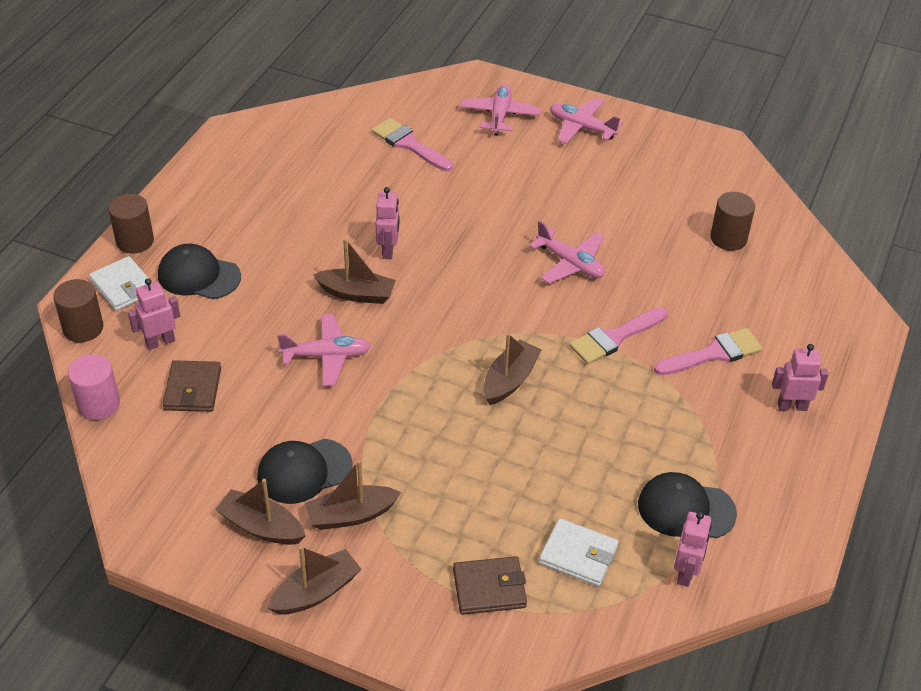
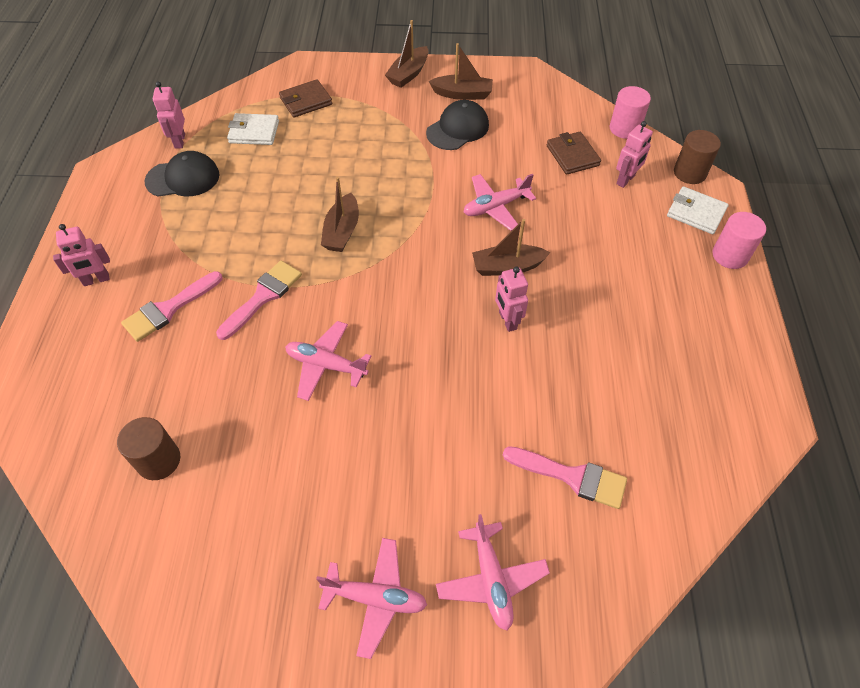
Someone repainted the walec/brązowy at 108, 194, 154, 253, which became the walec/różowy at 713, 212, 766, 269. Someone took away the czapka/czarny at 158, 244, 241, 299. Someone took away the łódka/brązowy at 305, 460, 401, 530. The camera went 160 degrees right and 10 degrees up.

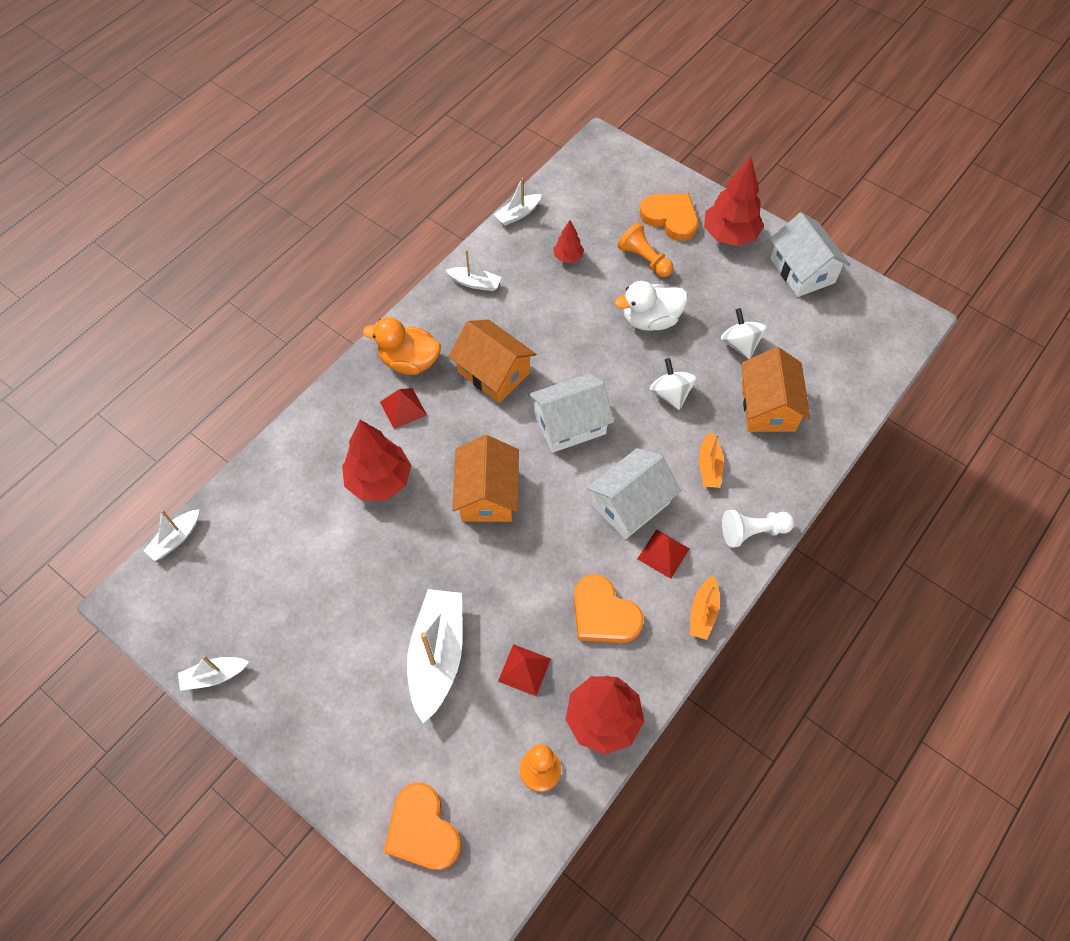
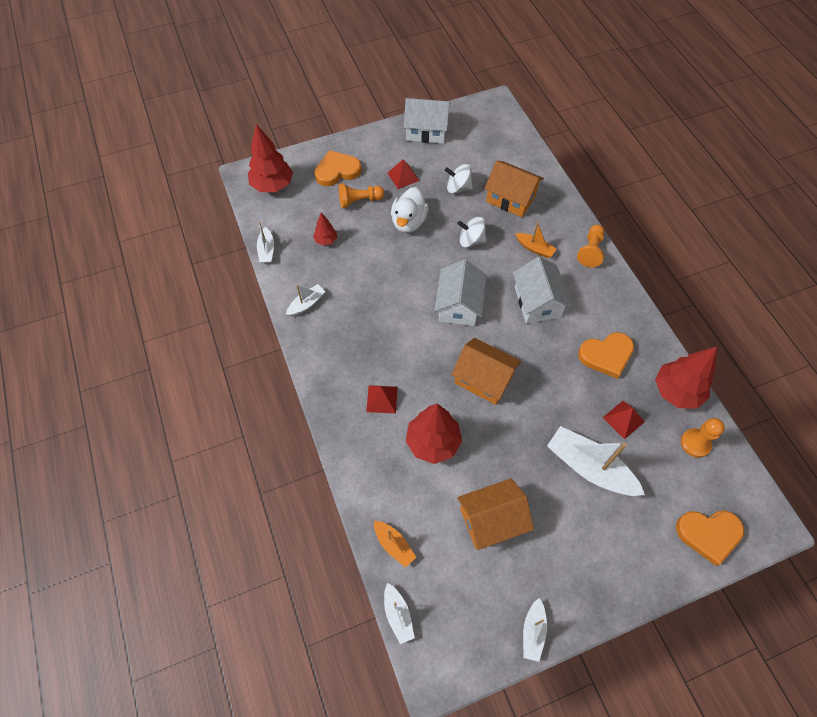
Someone took away the kaczka/pomarańczowy at 363, 317, 441, 375. Someone carried the domek/pomarańczowy from 448, 320, 536, 403 to 457, 478, 534, 550. Someone carried the piramida/czerwony from 637, 529, 690, 579 to 388, 159, 419, 189. Someone carried the łódka/pomarańczowy from 689, 575, 720, 640 to 374, 521, 416, 568. Someone carried the drzewko/czerwony from 704, 157, 764, 246 to 248, 124, 293, 192. Someone repainted the pionek/biały at 722, 510, 794, 548, which became the pionek/pomarańczowy at 577, 225, 604, 267. The camera went 60 degrees left and 0 degrees up.

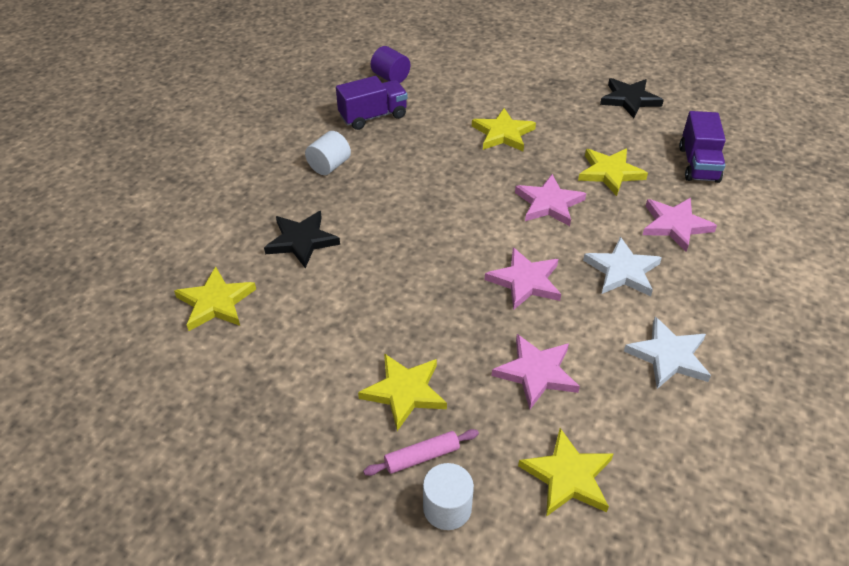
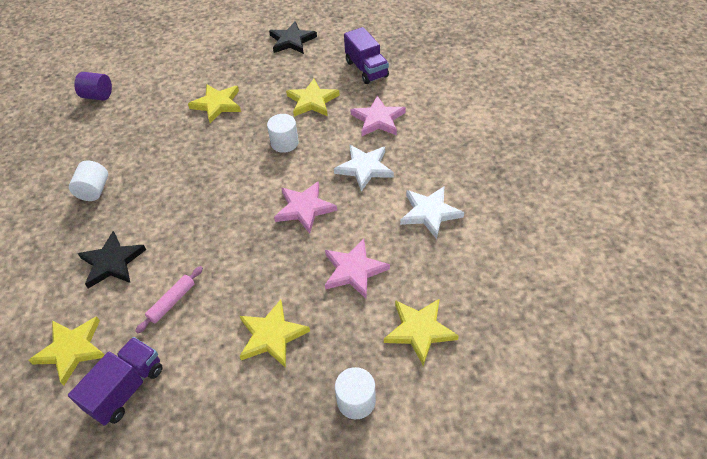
Someone carried the ciężarówka/fioletowy from 336, 76, 408, 130 to 68, 337, 163, 426. Someone carried the wałek do ciasta/różowy from 363, 429, 479, 476 to 135, 266, 203, 333. Someone swapped the gwiazda/różowy at 515, 174, 586, 226 for the walec/biały at 267, 114, 299, 153. The camera went 30 degrees left and 5 degrees up.

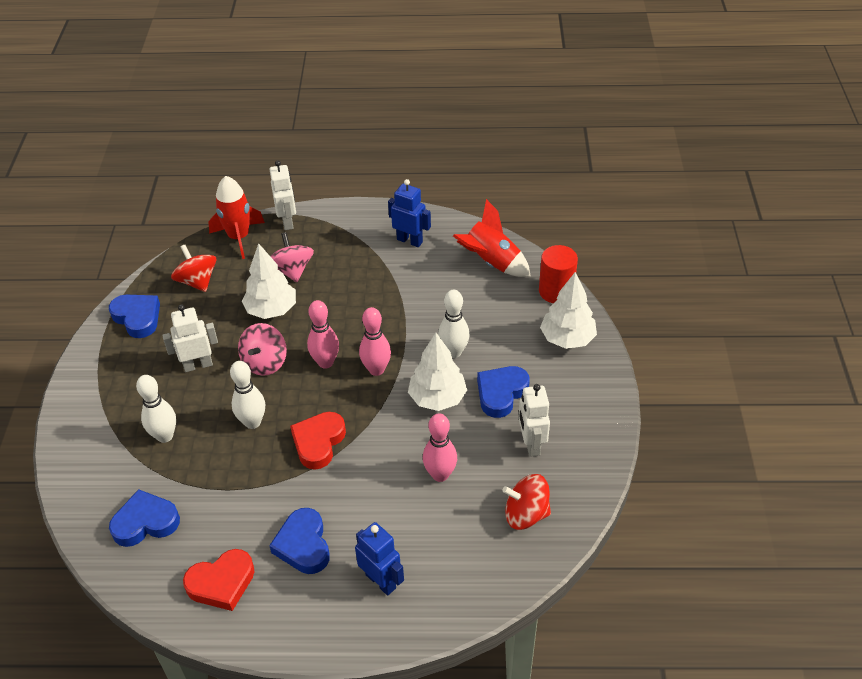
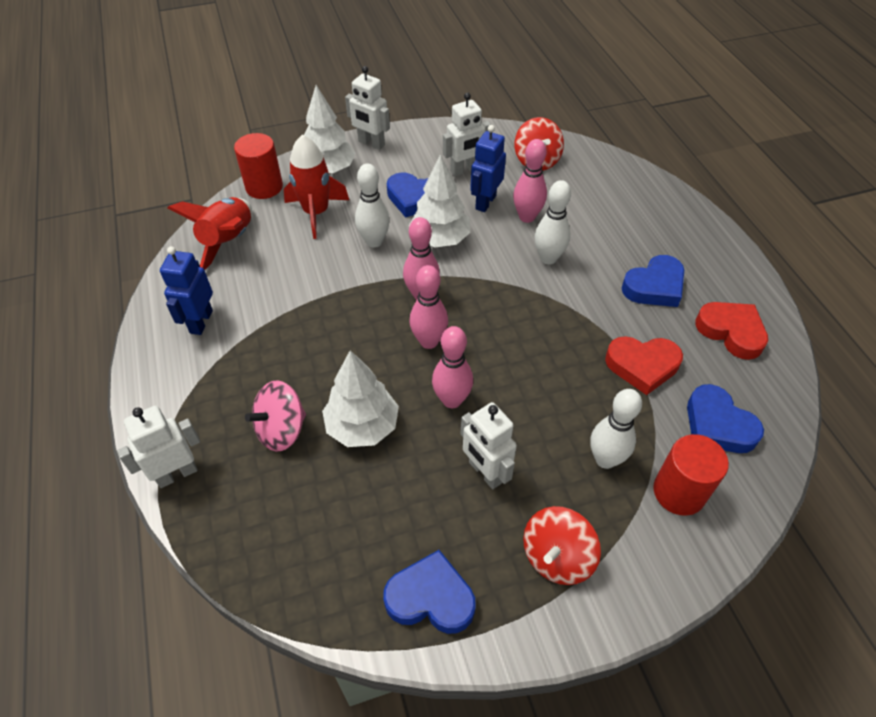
Someone rotated the serce/niebieski at 109, 295, 160, 338 by 75 degrees clockwise. Someone carried the bączek/czerwony from 171, 245, 216, 292 to 523, 506, 601, 585. Someone carried the rakieta/czerwony from 209, 176, 265, 259 to 284, 135, 349, 239. Someone carried the kręgiel/biały from 230, 361, 265, 429 to 535, 180, 571, 264. Someone swapped the bączek/różowy at 238, 323, 287, 376 for the kręgiel/różowy at 432, 326, 473, 408. Someone carried the serce/czerwony from 290, 412, 346, 469 to 605, 336, 683, 395. Someone carried the robot/niebieski from 355, 522, 404, 596 to 470, 125, 506, 212. Someone put down the robot/biały at 345, 66, 390, 150. Someone put down the walec/czerwony at 653, 434, 729, 516. The camera went 110 degrees left and 5 degrees up.

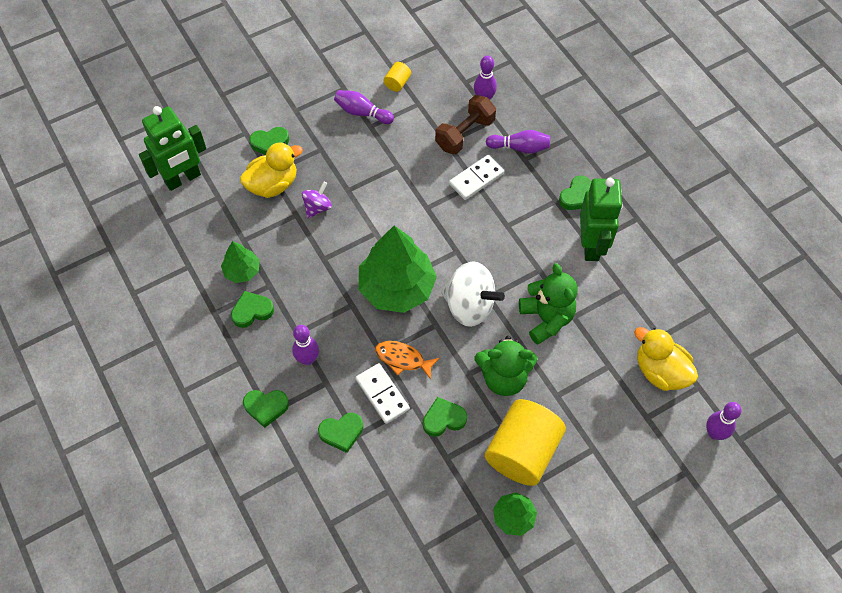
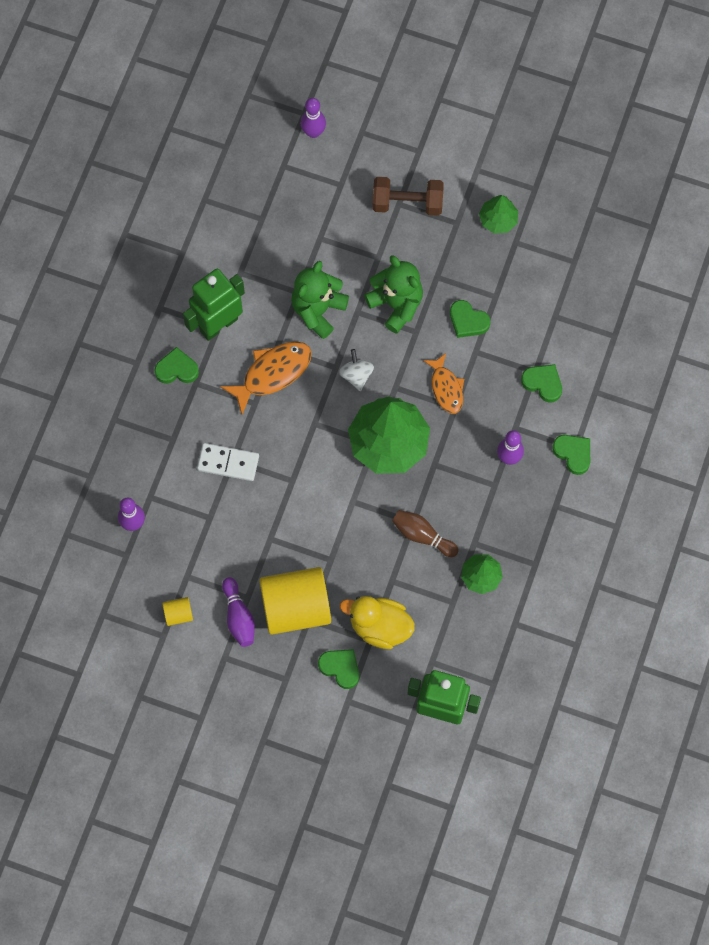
Someone took away the serce/zielony at 231, 291, 274, 328. Someone took away the bączek/fioletowy at 302, 182, 332, 219. Someone took away the kostka domina/biały at 356, 363, 410, 424. Someone carried the hantel/brązowy from 435, 95, 496, 154 to 373, 177, 444, 216. Someone scaled the bączek/biały at 441, 261, 505, 327 by 0.54. Someone carried the walec/żółty from 485, 399, 566, 486 to 259, 567, 331, 635. Someone took away the kręgiel/fioletowy at 486, 130, 550, 154. Someone took away the kaczka/żółty at 634, 327, 698, 391. Someone put down the ryba/pomarańczowy at 220, 341, 312, 415. Someone put down the kręgiel/brązowy at 392, 510, 459, 557. The camera went 130 degrees left and 10 degrees up.

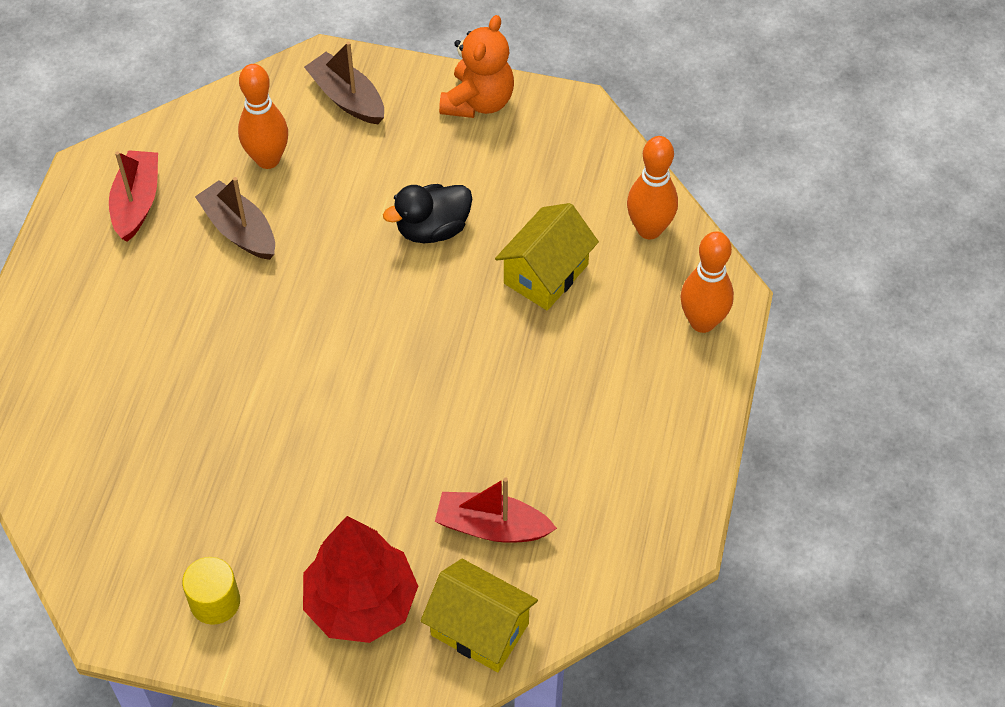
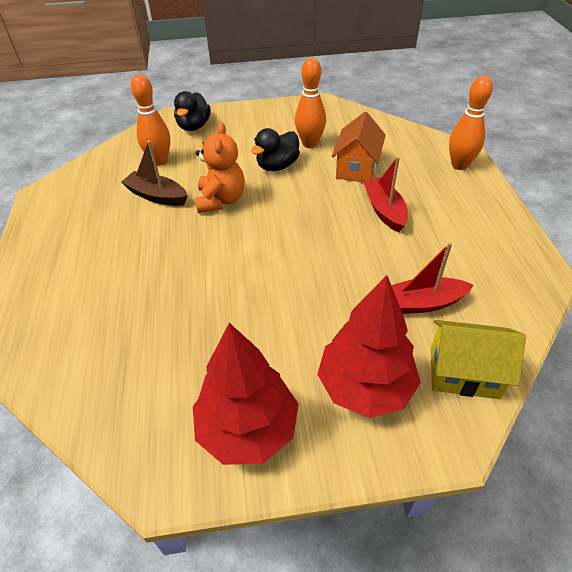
Someone carried the łódka/czerwony from 109, 150, 158, 242 to 363, 157, 408, 233. Someone swapped the walec/żółty at 182, 557, 240, 625 for the drzewko/czerwony at 193, 323, 299, 465. Someone swapped the łódka/brązowy at 304, 41, 384, 124 for the kaczka/czarny at 174, 91, 211, 131. Someone carried the miś/pomarańczowy from 439, 15, 514, 118 to 195, 122, 245, 213. Someone repainted the domek/żółty at 495, 203, 599, 311, which became the domek/pomarańczowy at 332, 112, 386, 183. Someone carried the kręgiel/pomarańczowy from 627, 136, 678, 240 to 295, 58, 326, 148. The camera went 20 degrees left and 10 degrees down.

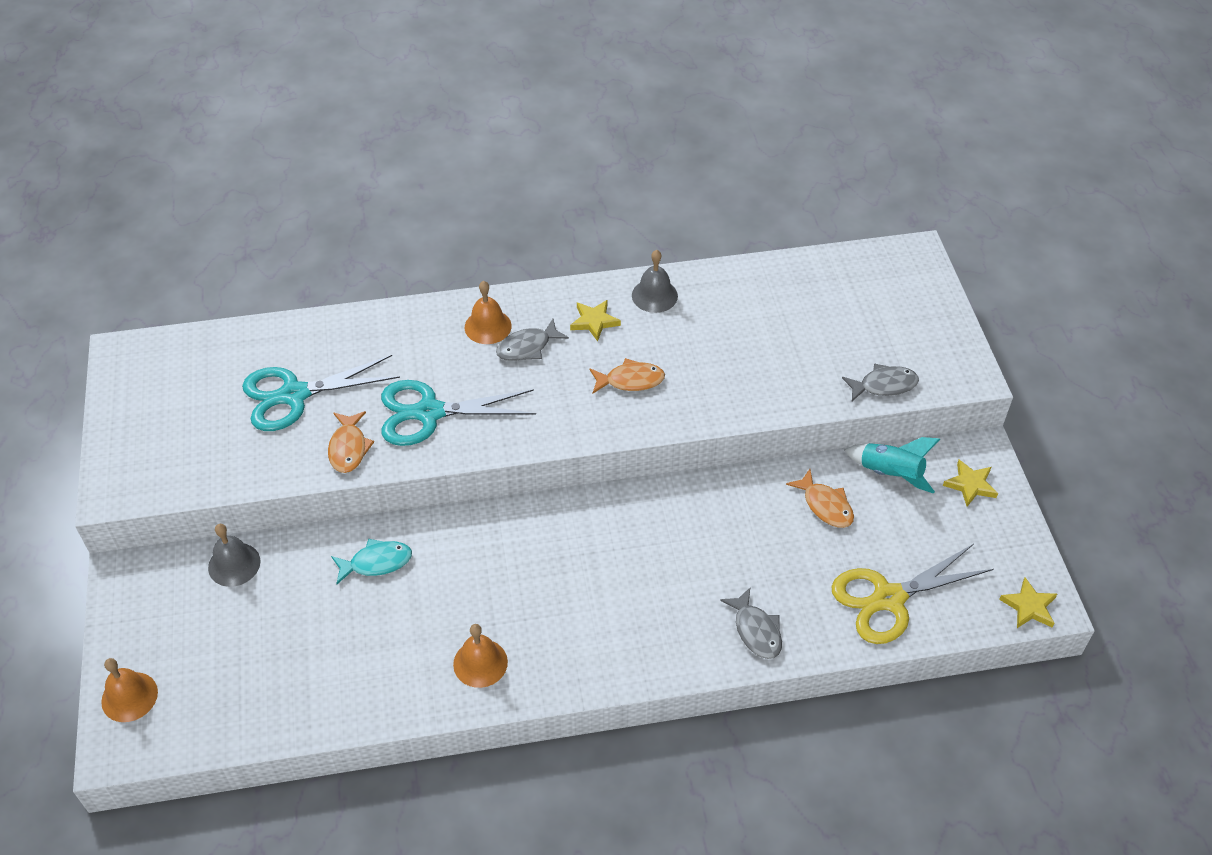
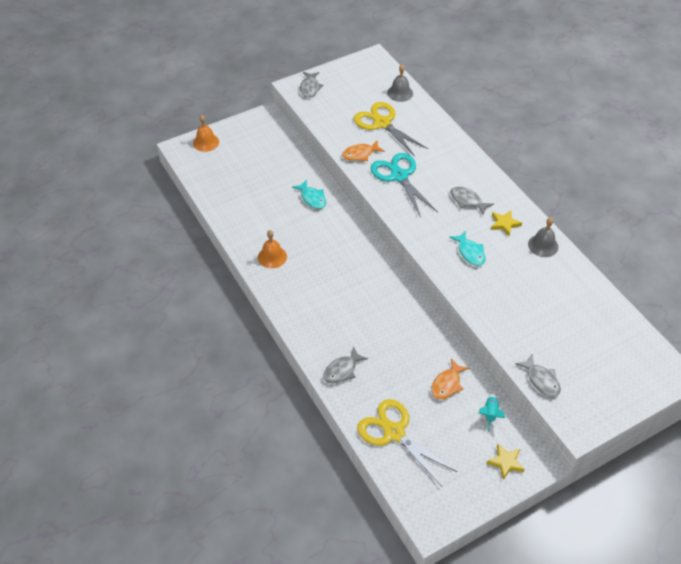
Someone carried the dzwonek/szary from 208, 524, 261, 587 to 387, 64, 413, 102. Someone repainted the nożyczki/turkusowy at 242, 355, 400, 431, which became the nożyczki/żółty at 354, 102, 428, 156. Someone took away the dzwonek/pomarańczowy at 465, 281, 512, 344. Someone repainted the ryba/pomarańczowy at 590, 358, 665, 393, which became the ryba/turkusowy at 449, 231, 485, 266. Someone scaled the rakieta/turkusowy at 844, 437, 940, 494 by 0.67. Someone took away the gwiazda/żółty at 999, 578, 1057, 628. Someone put down the ryba/szary at 300, 72, 323, 98. The camera went 70 degrees right and 0 degrees up.

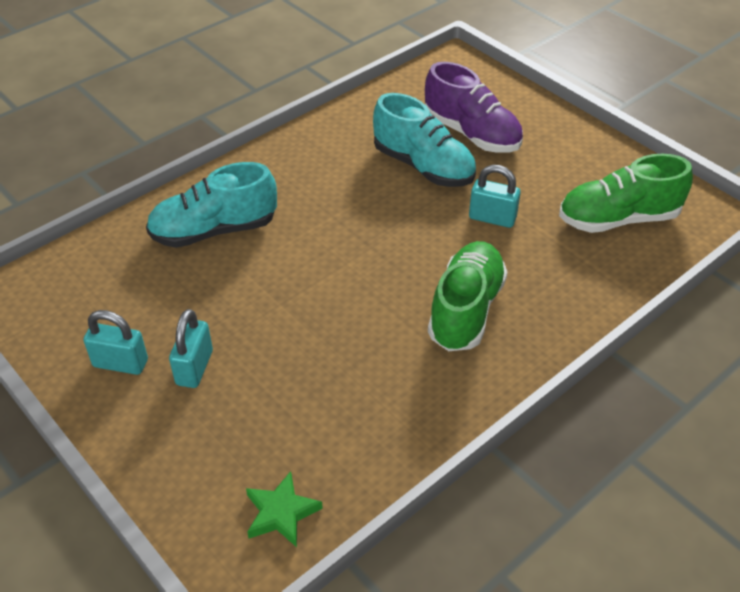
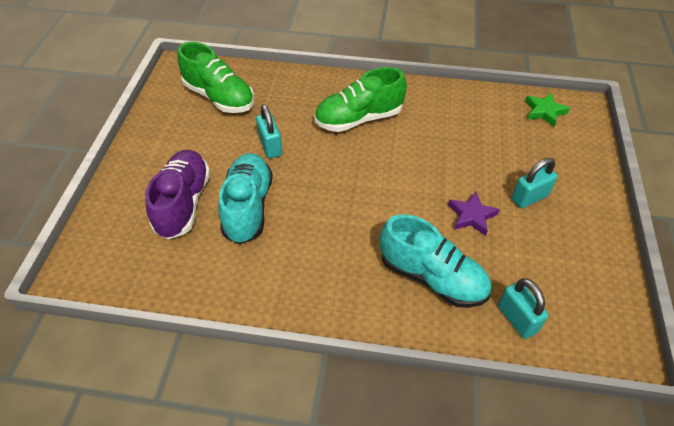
Someone carried the kłódka/turkusowy from 83, 310, 148, 375 to 498, 278, 549, 339. Someone put down the gwiazda/fioletowy at 448, 192, 500, 236. The camera went 130 degrees left and 5 degrees up.

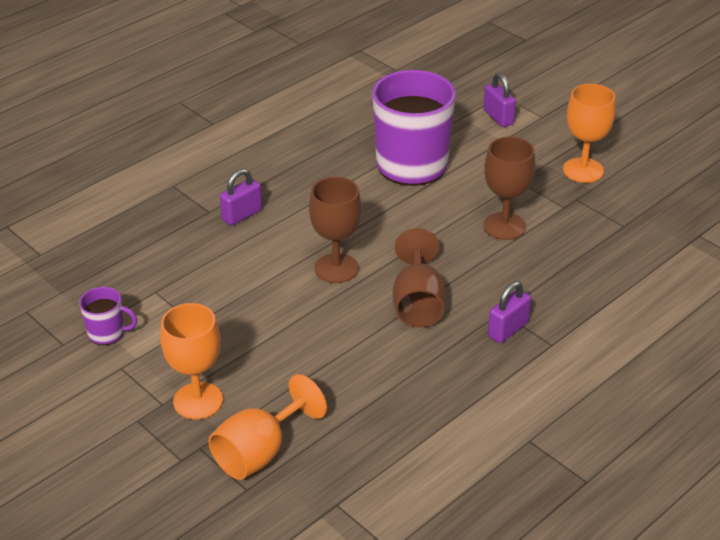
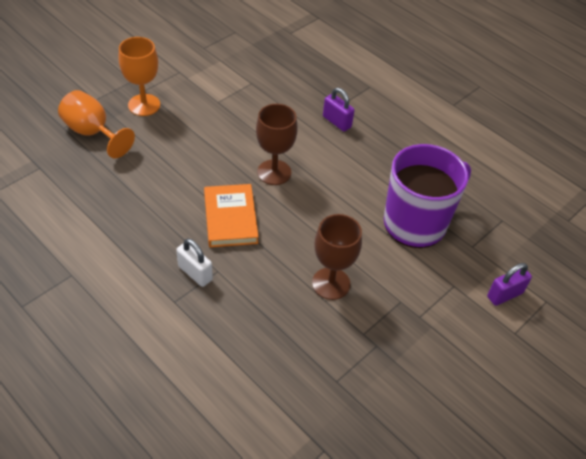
Someone took away the kubek/fioletowy at 79, 287, 138, 345. Someone swapped the kielich/brązowy at 393, 228, 446, 327 for the książka/pomarańczowy at 204, 184, 259, 247. Someone repainted the kłódka/fioletowy at 488, 281, 531, 343, which became the kłódka/biały at 176, 238, 213, 287. Someone took away the kielich/pomarańczowy at 563, 84, 616, 183. The camera went 85 degrees right and 10 degrees up.

